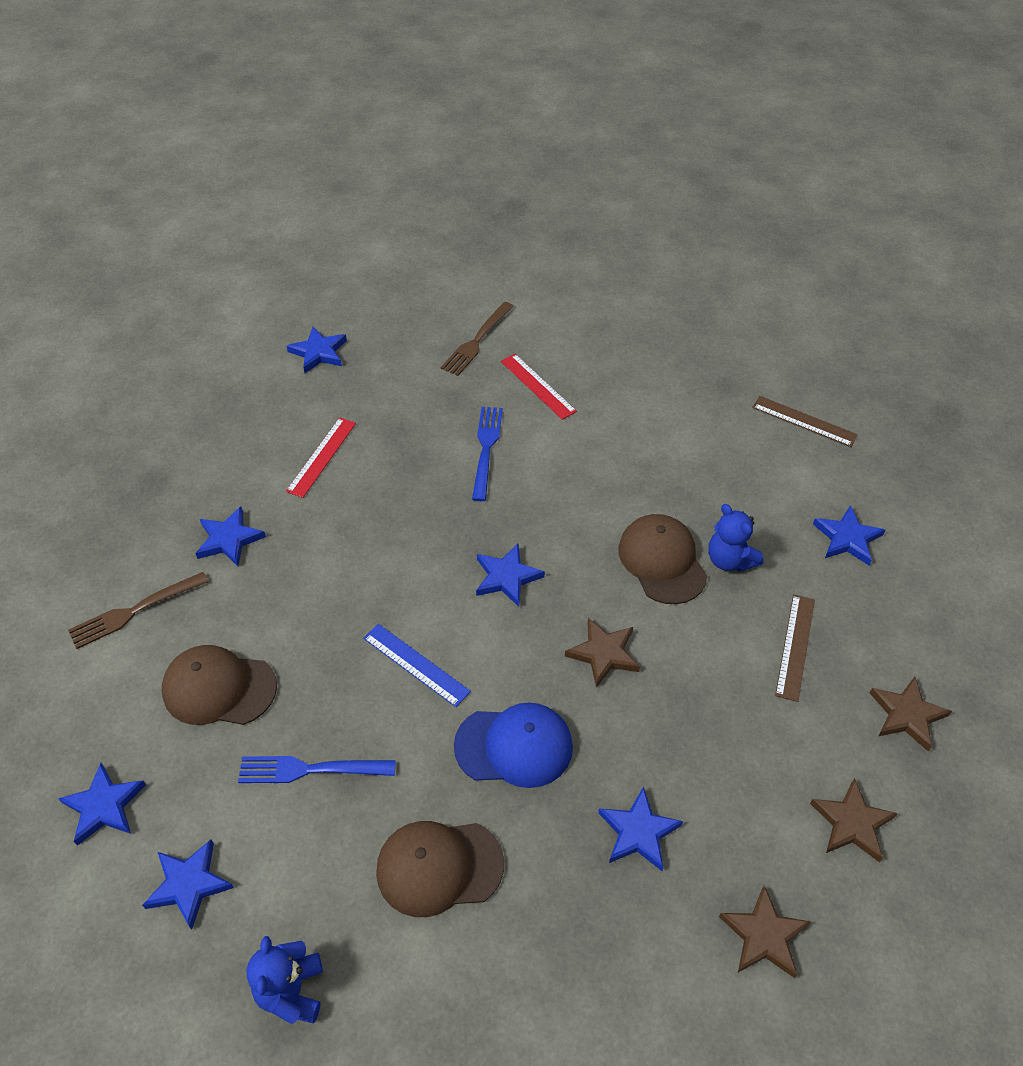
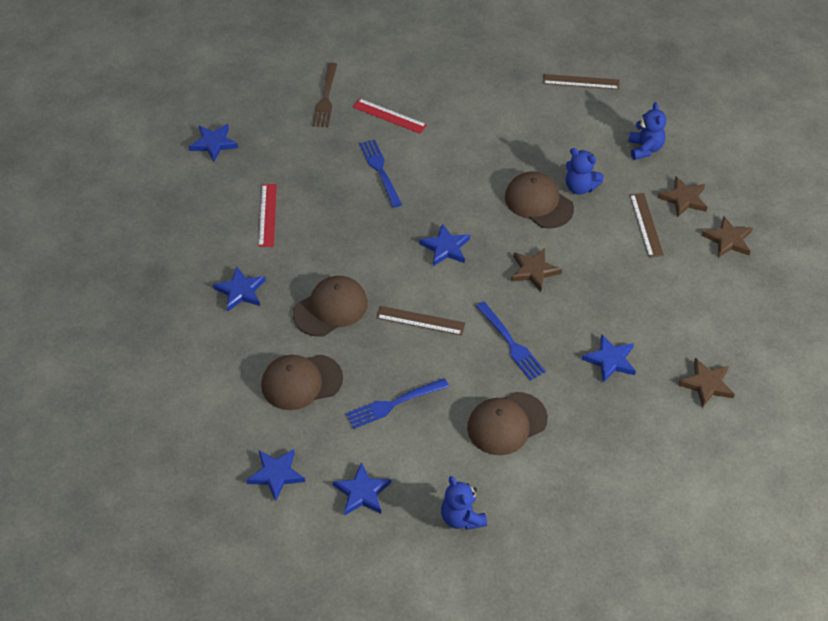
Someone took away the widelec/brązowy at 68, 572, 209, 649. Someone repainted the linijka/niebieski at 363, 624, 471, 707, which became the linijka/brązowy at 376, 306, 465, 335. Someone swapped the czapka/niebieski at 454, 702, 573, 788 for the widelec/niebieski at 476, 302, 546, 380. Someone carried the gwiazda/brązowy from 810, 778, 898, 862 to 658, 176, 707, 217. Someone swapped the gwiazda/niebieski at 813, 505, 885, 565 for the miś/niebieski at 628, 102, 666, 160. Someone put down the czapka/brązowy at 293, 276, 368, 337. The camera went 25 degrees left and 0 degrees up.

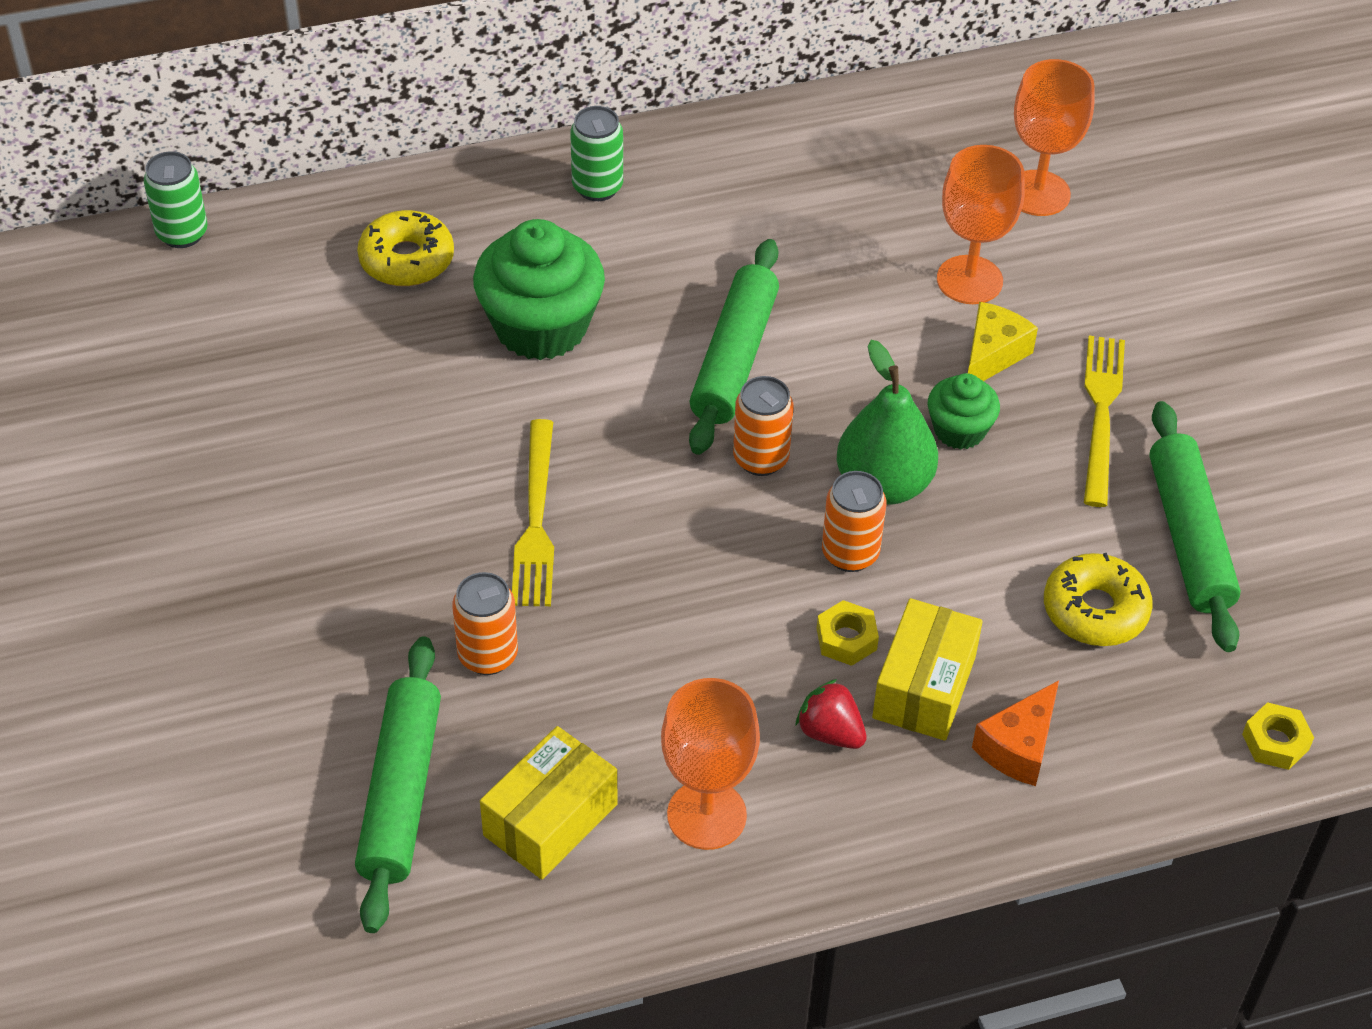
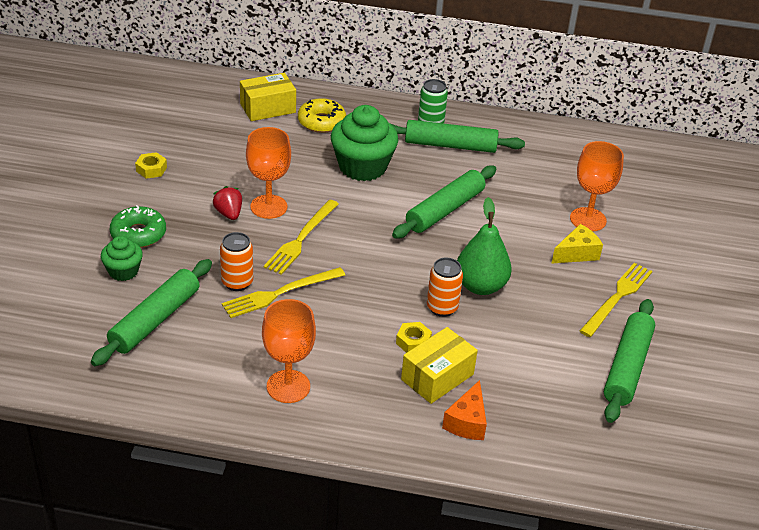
Someone took away the puszka/zielony at 144, 151, 208, 248. Someone carried the pudełko/żółty from 480, 726, 618, 879 to 240, 73, 296, 121. Someone took away the puszka/pomarańczowy at 733, 376, 793, 476. Someone carried the truskawka/czerwony from 795, 679, 867, 749 to 213, 186, 242, 220. Someone carried the muffinka/zielony from 928, 373, 1000, 449 to 101, 236, 143, 281. Someone rotated the ser/pomarańczowy at 972, 680, 1059, 786 by 45 degrees counterclockwise. Someone carried the kielich/pomarańczowy from 1014, 59, 1095, 216 to 246, 127, 291, 219. Someone took away the donut/żółty at 1044, 553, 1153, 646. Someone carried the nakrętka/żółty from 1242, 702, 1314, 770 to 135, 152, 167, 179. Someone put down the donut/zielony at 110, 205, 166, 248. Someone put down the widelec/żółty at 222, 267, 345, 318. Someone put down the wałek do ciasta/zielony at 391, 120, 525, 153. The camera went 25 degrees right and 10 degrees down.

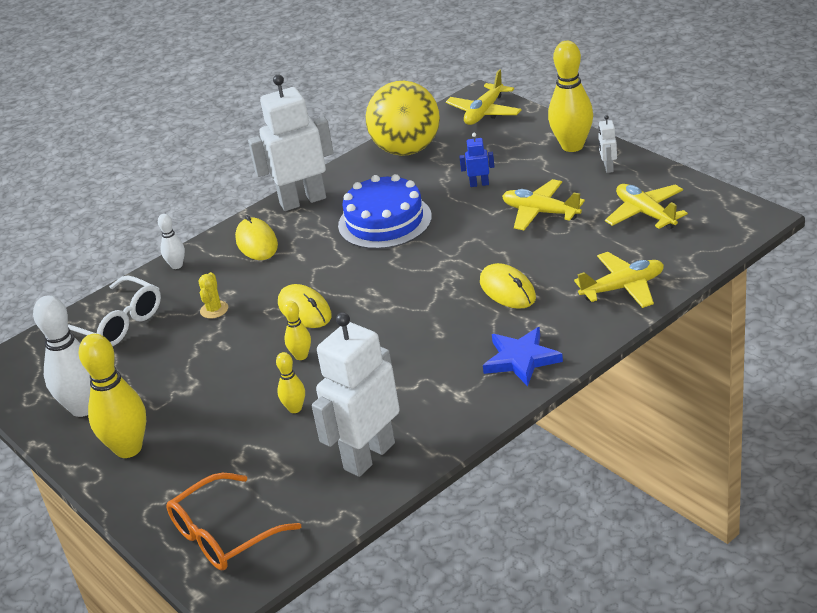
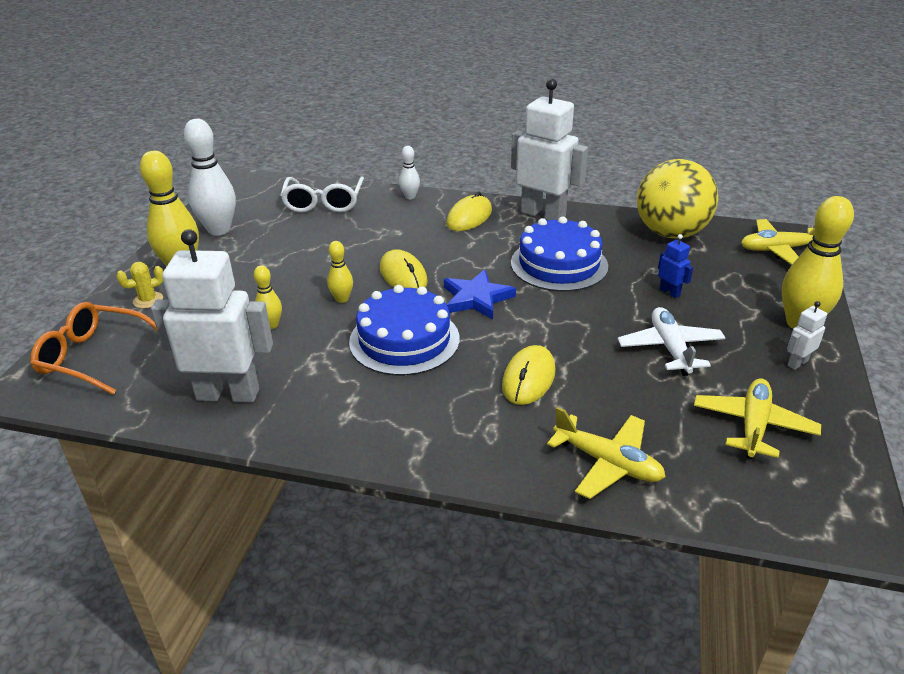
Someone carried the kaktus/żółty from 198, 272, 228, 319 to 116, 262, 164, 309. Someone rotated the myszka/żółty at 278, 284, 332, 328 by 45 degrees counterclockwise. Someone carried the gwiazda/niebieski from 483, 327, 563, 386 to 444, 269, 516, 320. Someone repainted the samolot/żółty at 502, 179, 585, 230, which became the samolot/biały at 617, 307, 725, 376. Someone put down the tort/niebieski at 349, 285, 460, 376. The camera went 50 degrees right and 0 degrees up.

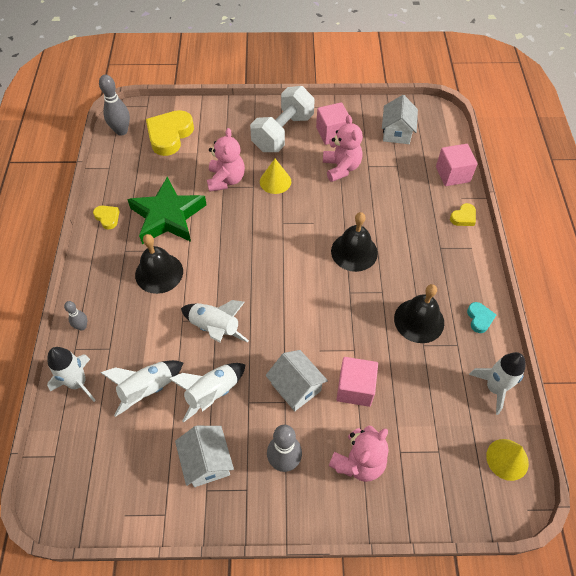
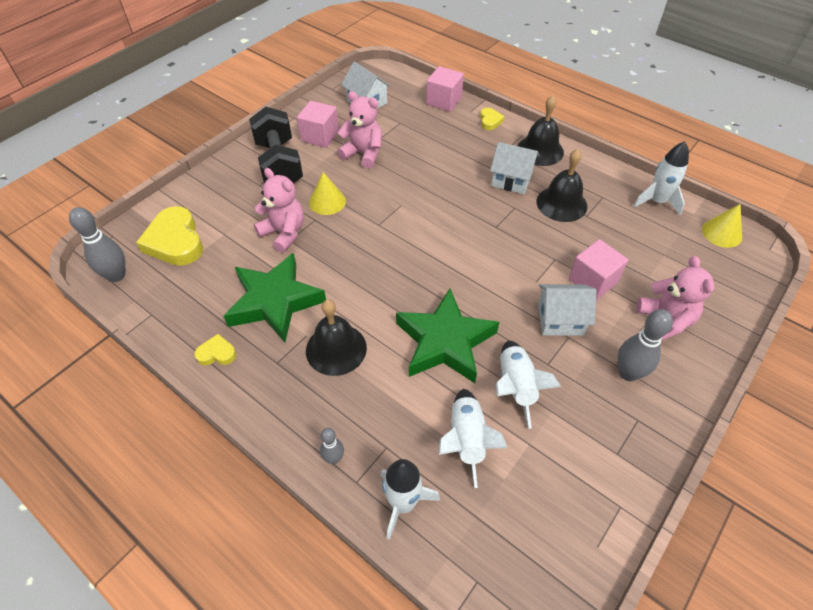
Someone carried the domek/biały from 175, 426, 234, 487 to 490, 142, 539, 194. Someone swapped the rakieta/biały at 181, 300, 249, 342 for the gwiazda/zielony at 396, 289, 499, 383. Someone repainted the hantel/biały at 250, 86, 315, 152, which became the hantel/czarny at 249, 107, 303, 183. Someone carried the dzwonek/czarny from 331, 212, 378, 272 to 518, 95, 564, 166. Someone took away the serce/turkusowy at 467, 302, 496, 333. The camera went 50 degrees left and 5 degrees down.

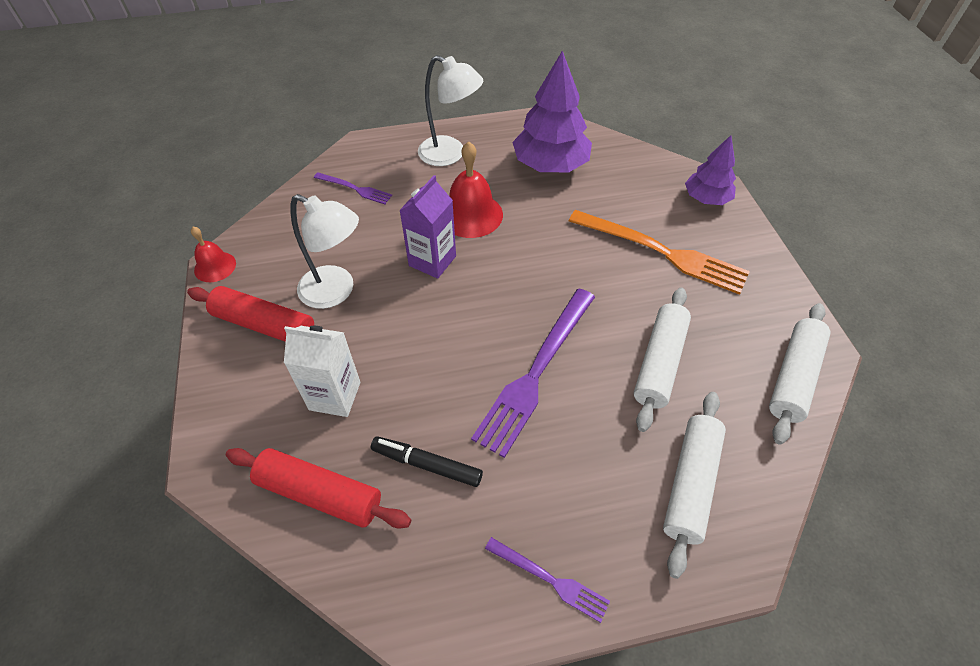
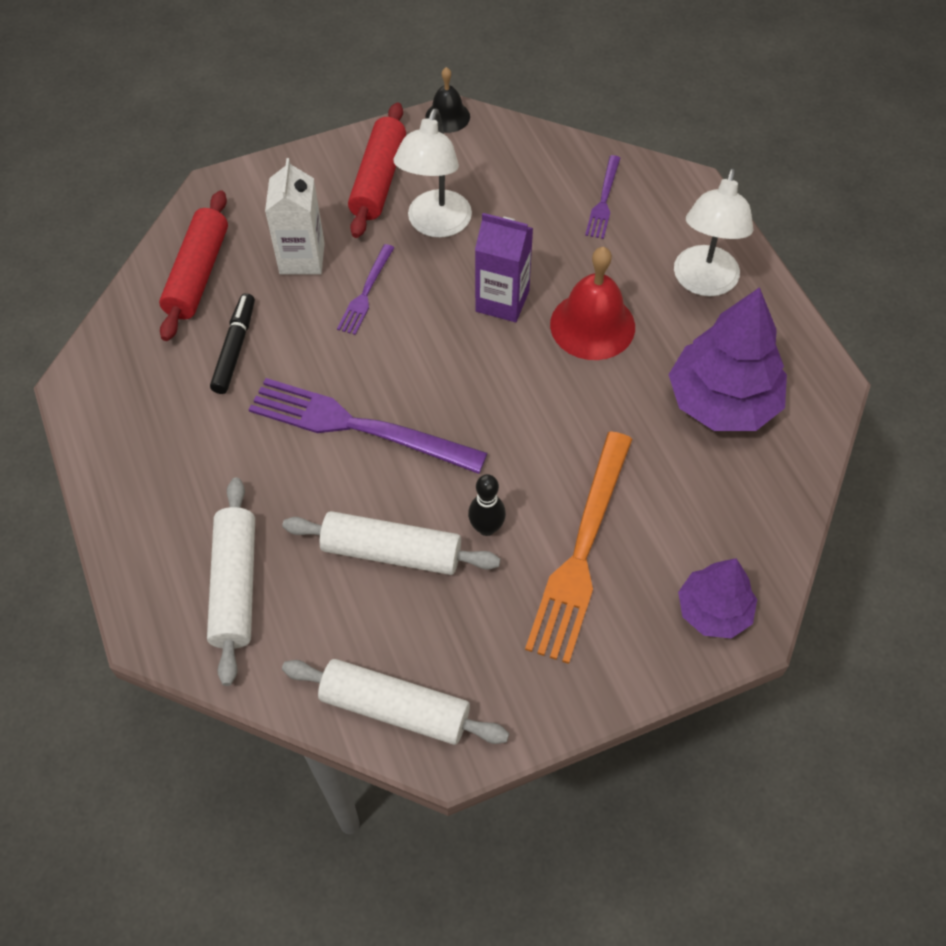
Someone repainted the dzwonek/czerwony at 191, 227, 236, 282, which became the dzwonek/czarny at 425, 67, 470, 133. Someone carried the widelec/fioletowy from 485, 537, 610, 623 to 337, 244, 394, 335. Someone rotated the wałek do ciasta/biały at 663, 392, 726, 579 by 75 degrees clockwise. Someone put down the kręgiel/czarny at 468, 474, 506, 536. The camera went 80 degrees right and 5 degrees up.

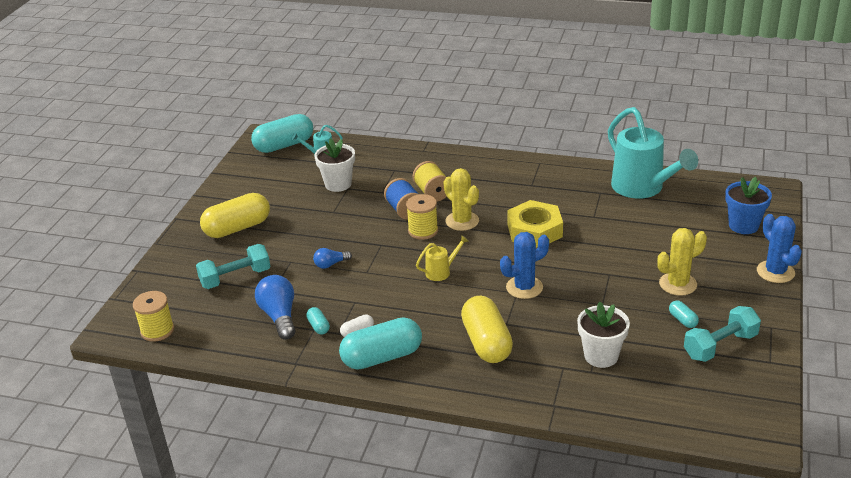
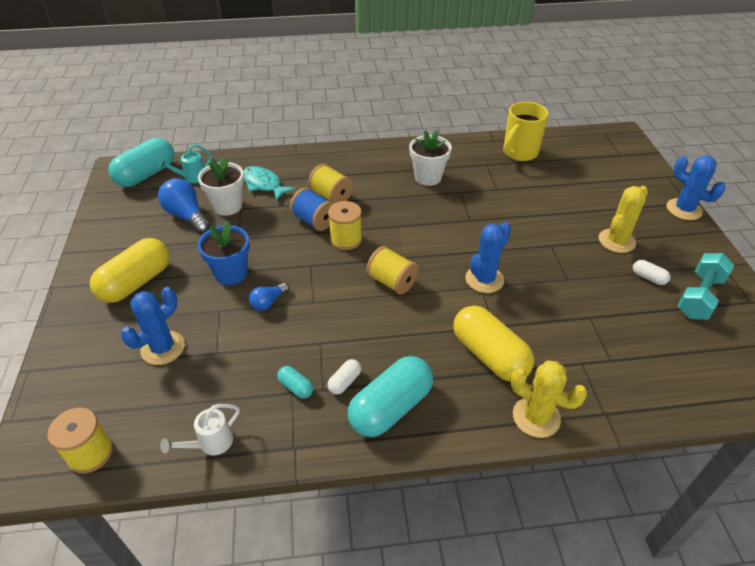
Someone swapped the hantel/turkusowy at 196, 244, 271, 289 for the kaktus/niebieski at 121, 287, 185, 365. Someone carried the żarówka/niebieski from 255, 275, 295, 339 to 158, 178, 211, 234. Someone swapped the konewka/żółty at 416, 235, 469, 281 for the szpulka/żółty at 366, 246, 419, 295. Someone carried the kaktus/żółty from 443, 168, 479, 231 to 510, 361, 588, 438. Someone took away the nakrętka/żółty at 507, 200, 563, 247. Someone carried the doniczka/biały from 577, 302, 630, 368 to 409, 130, 452, 186. Someone swapped the konewka/turkusowy at 608, 107, 698, 199 for the kubek/żółty at 503, 102, 549, 161. Someone repainted the kapsułka/turkusowy at 669, 300, 699, 328, which became the kapsułka/biały at 633, 260, 670, 285. Someone carried the doniczka/niebieski from 725, 177, 772, 234 to 198, 221, 250, 285. Someone put down the konewka/biały at 160, 404, 240, 455. Someone put down the ryba/turkusowy at 243, 166, 296, 201. The camera went 25 degrees left and 10 degrees up.

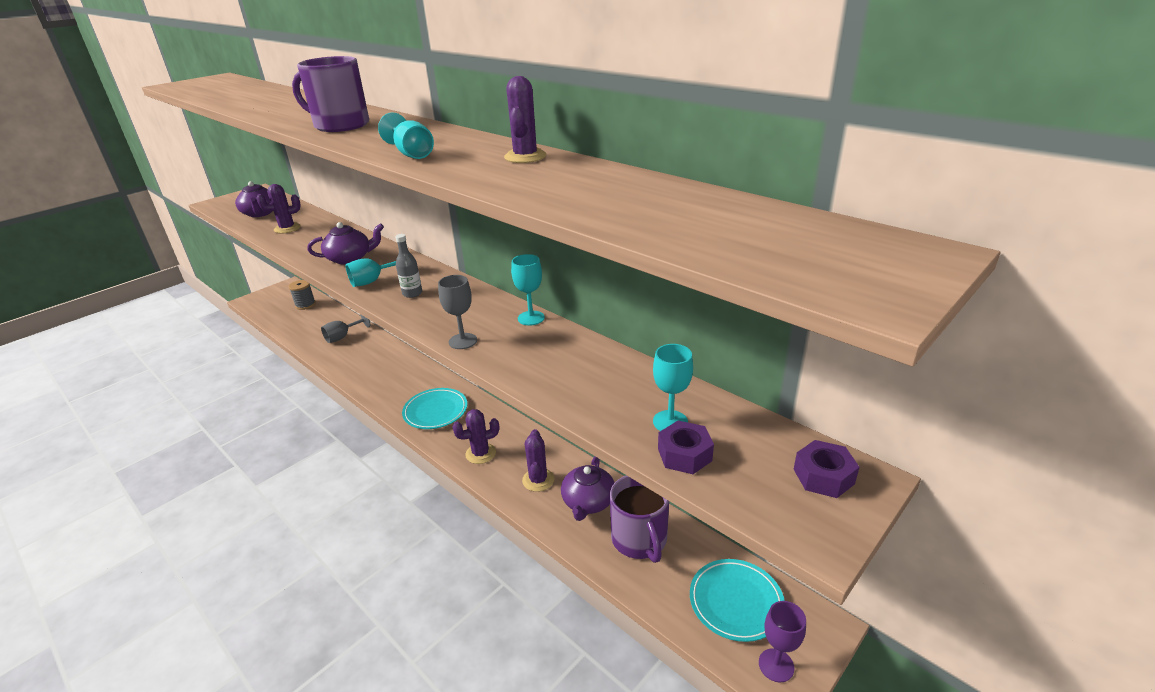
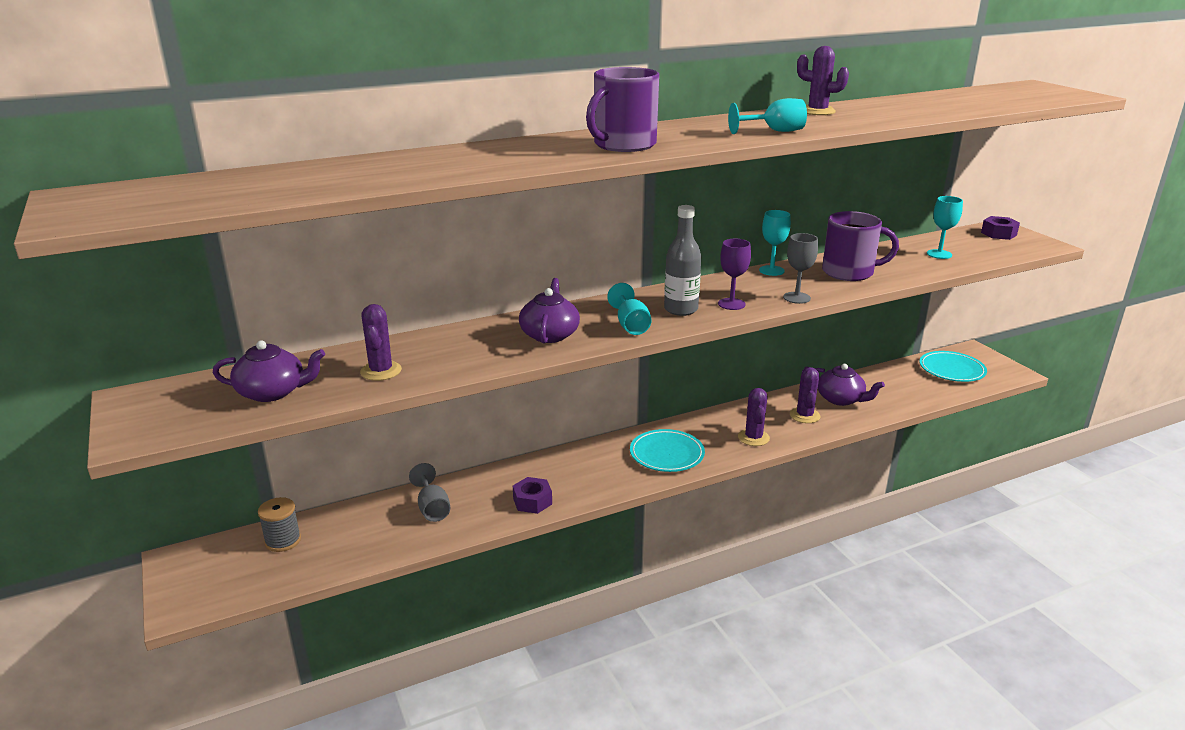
Someone scaled the butelka/szary at 395, 234, 422, 298 by 1.53. Someone rotated the kaktus/fioletowy at 522, 429, 554, 492 by 75 degrees clockwise. Someone carried the kubek/fioletowy from 610, 475, 669, 563 to 822, 211, 899, 281. Someone carried the nakrętka/fioletowy from 658, 421, 714, 474 to 513, 477, 552, 514. Someone carried the kielich/fioletowy from 759, 601, 806, 682 to 718, 239, 751, 310. The camera went 70 degrees left and 5 degrees down.

